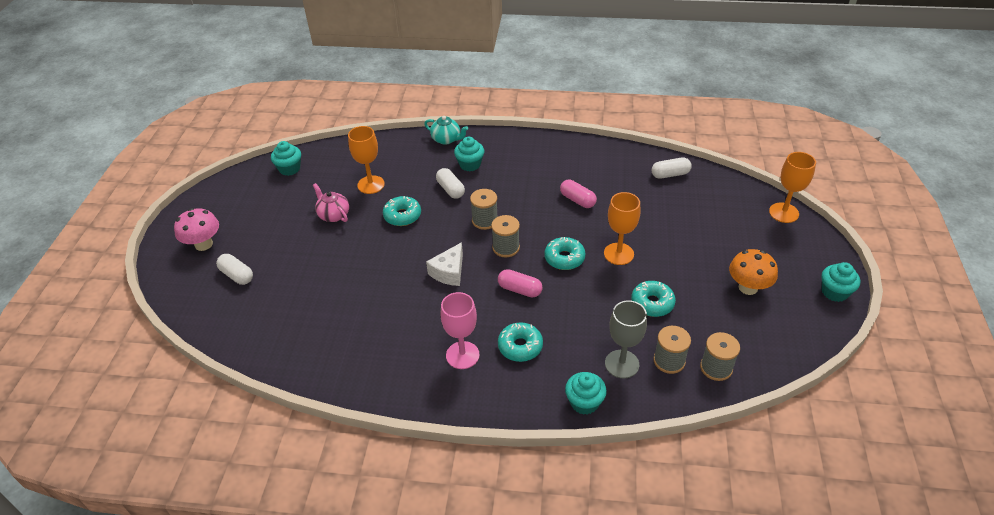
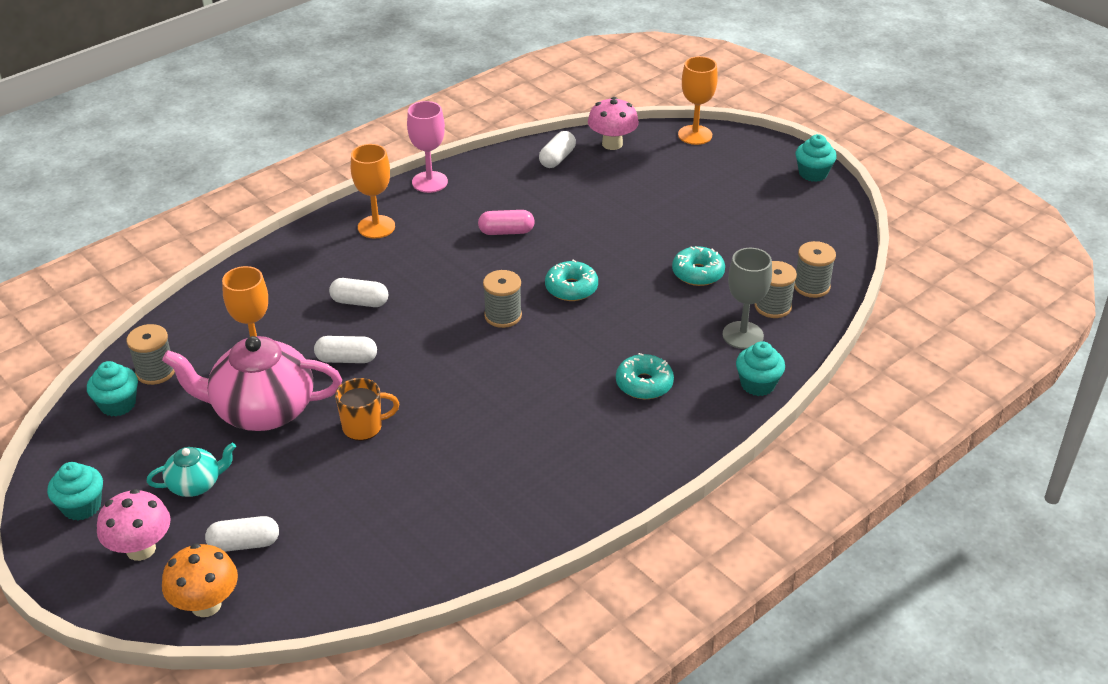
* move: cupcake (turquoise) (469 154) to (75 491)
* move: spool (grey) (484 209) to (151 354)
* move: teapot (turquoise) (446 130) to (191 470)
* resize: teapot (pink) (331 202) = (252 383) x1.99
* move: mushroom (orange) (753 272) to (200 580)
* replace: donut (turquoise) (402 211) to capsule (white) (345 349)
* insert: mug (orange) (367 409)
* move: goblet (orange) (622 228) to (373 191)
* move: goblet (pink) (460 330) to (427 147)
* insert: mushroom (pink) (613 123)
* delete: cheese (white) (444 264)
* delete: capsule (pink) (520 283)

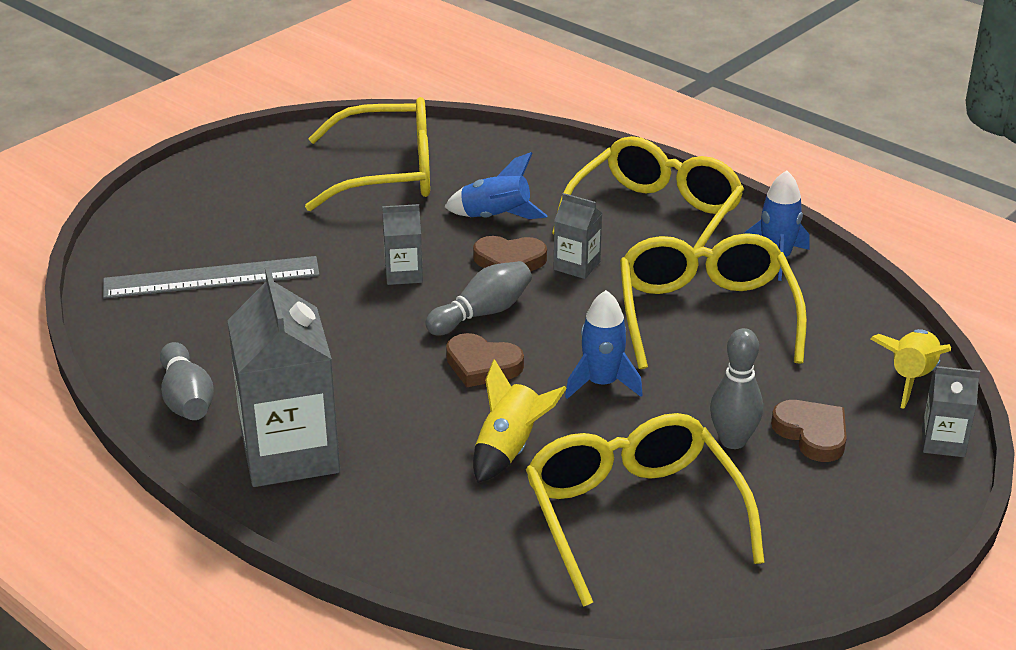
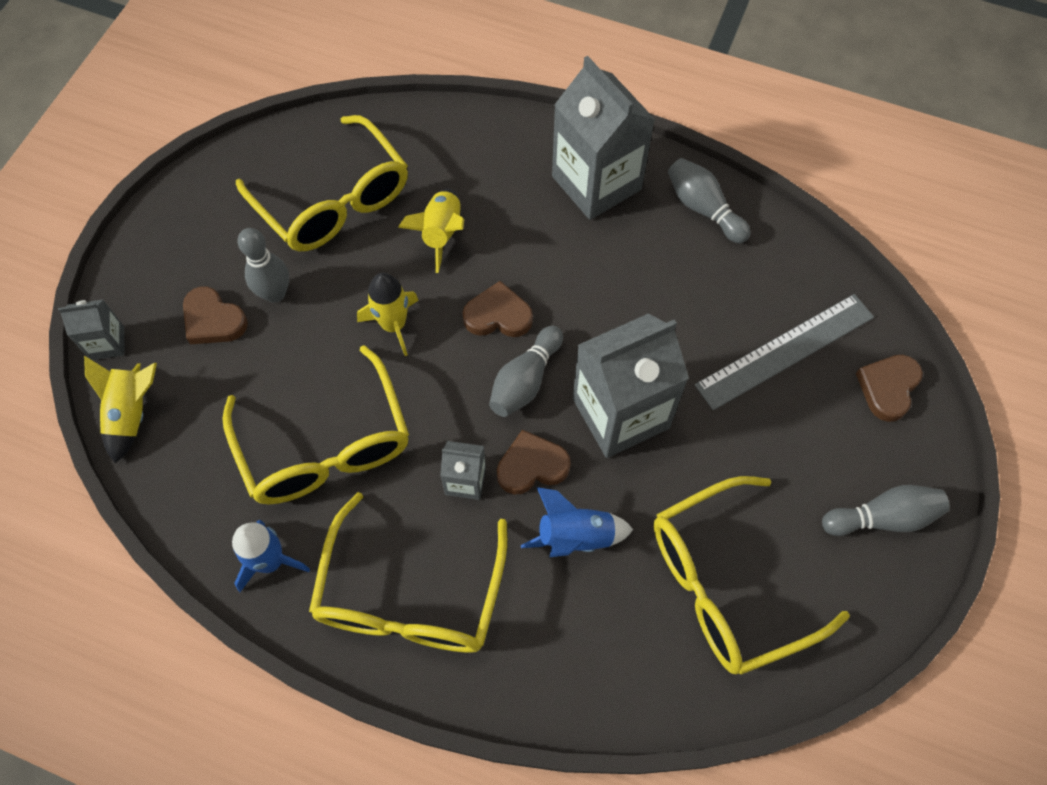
* recolor: rocket (blue) (604 344) to rocket (yellow) (388 314)
* resize: carton (grey) (402 244) = (631 385) x2.10
* insert: bowling pin (grey) (886 510)
* insert: heart (brown) (889 388)

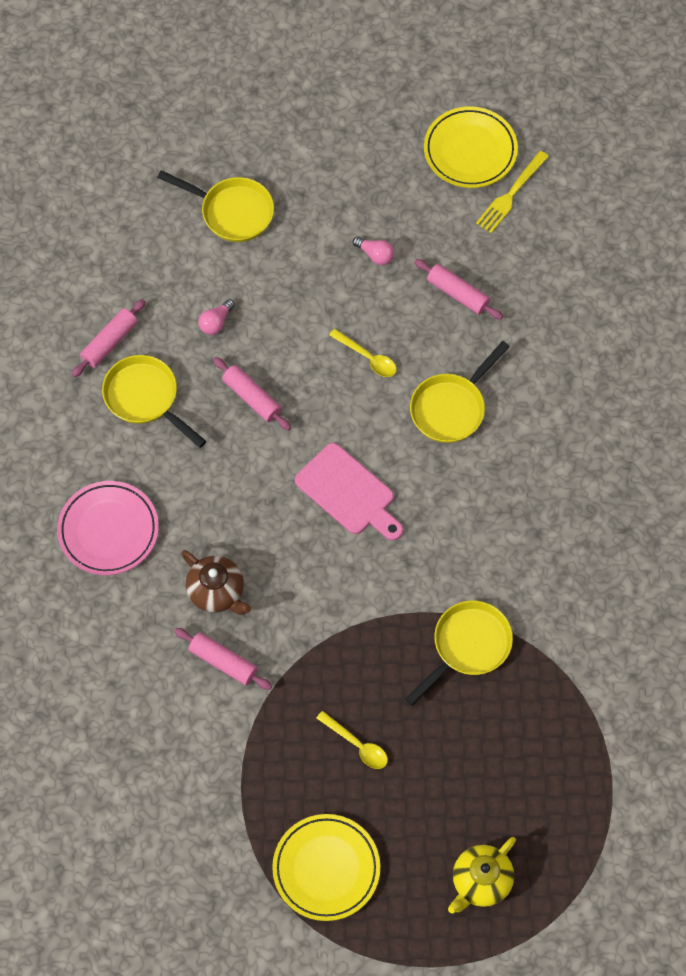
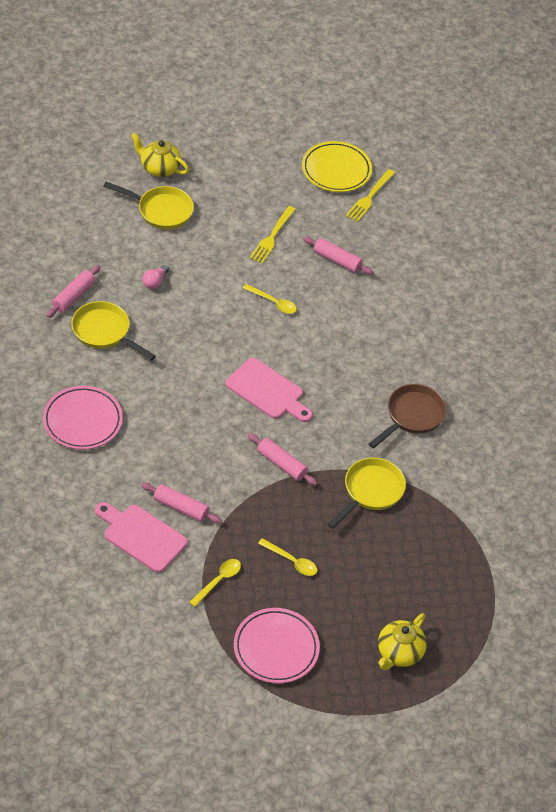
* insert: cutting board (pink) (141 537)
* insert: teapot (yellow) (160 155)
* insert: spoon (yellow) (215 583)
* recolor: plate (yellow) (326 867) to plate (pink) (277 645)
* move: rolling pin (pink) (252 394) to (282 459)
* replace: light bulb (pink) (373 250) to fork (yellow) (273 235)
* insert: pan (brown) (408 416)
* delete: teapot (brown) (216 582)
* delete: pan (yellow) (460 392)

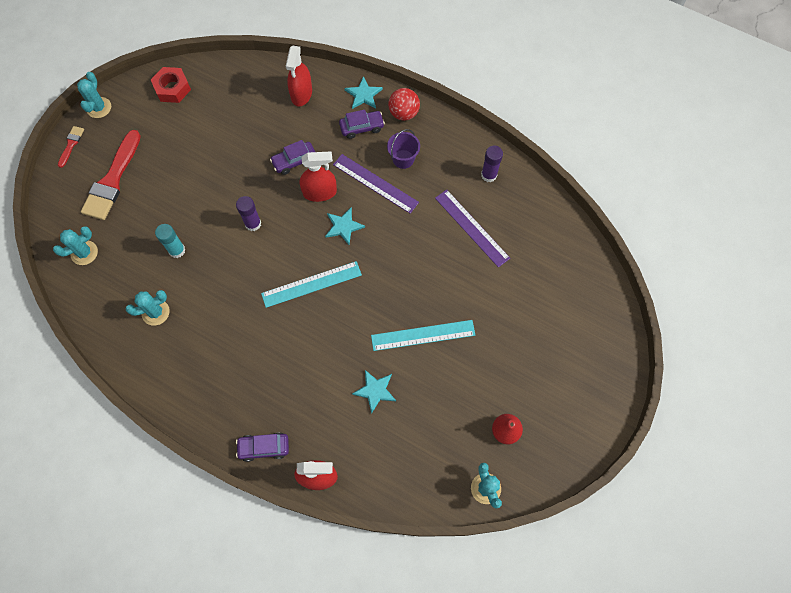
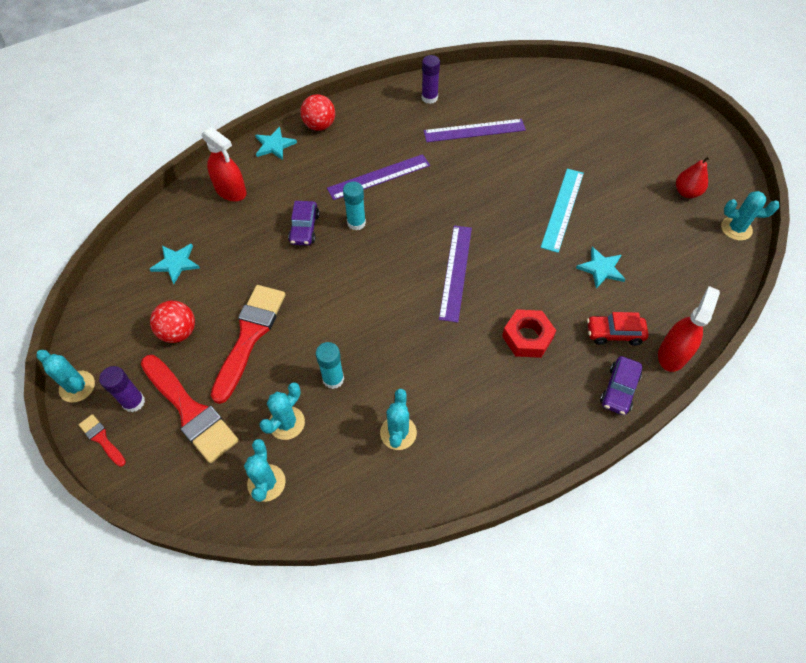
* move: glue stick (purple) (248 213) to (122 389)
* move: star (turquoise) (345 226) to (175 264)
* insert: ball (red) (172 322)
* insert: brush (red) (248 344)
* insert: cactus (turquoise) (282 411)
* replace: spray bottle (red) (318 176) to glue stick (turquoise) (354 206)
* recolor: ruler (turquoise) (311 284) to ruler (purple) (455 273)
* move: nut (red) (171 85) to (529 333)
* insert: car (red) (617 329)
* delete: car (purple) (362 124)
* delete: bucket (purple) (403 149)

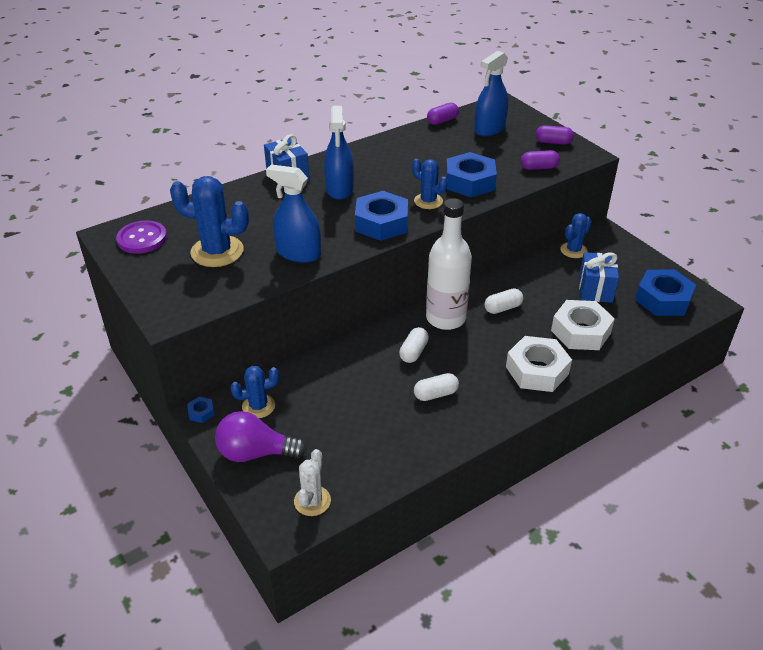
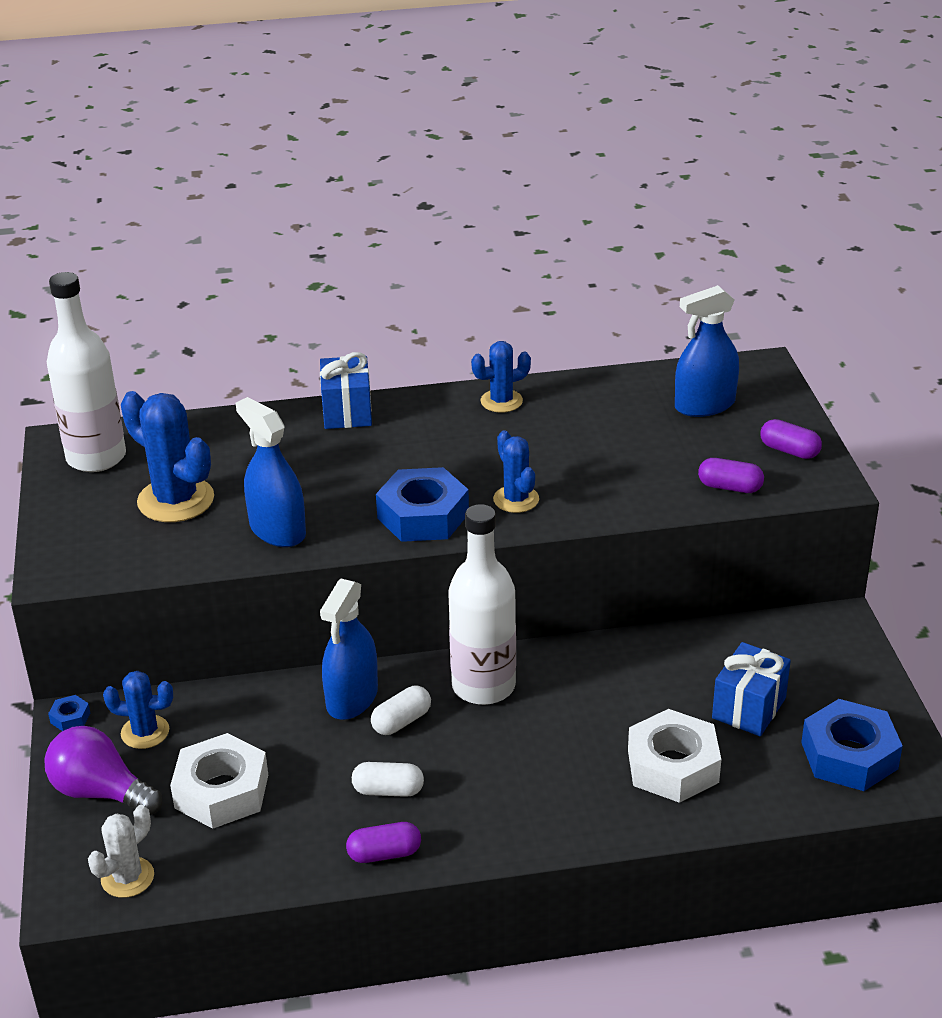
* replace: button (purple) (141 237) to bottle (white) (86 372)
* move: nut (white) (539 364) to (219 781)
* move: spray bottle (blue) (339 153) to (349 649)
* move: capsule (purple) (443 113) to (383 842)
* move: cactus (blue) (576 235) to (501 376)
* delete: nut (blue) (471 174)
* delete: capsule (white) (503 301)

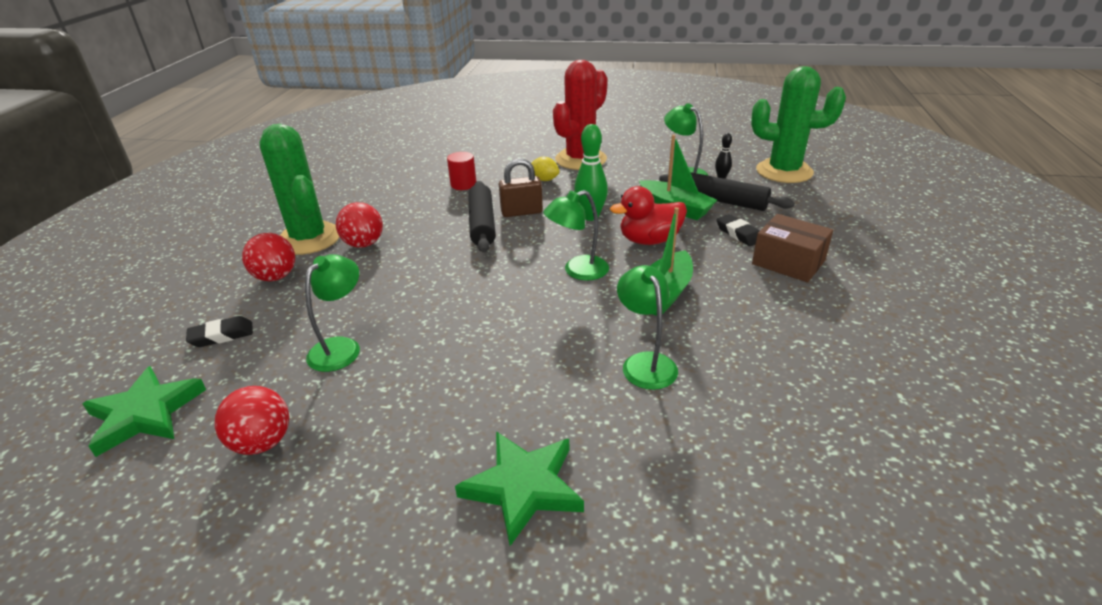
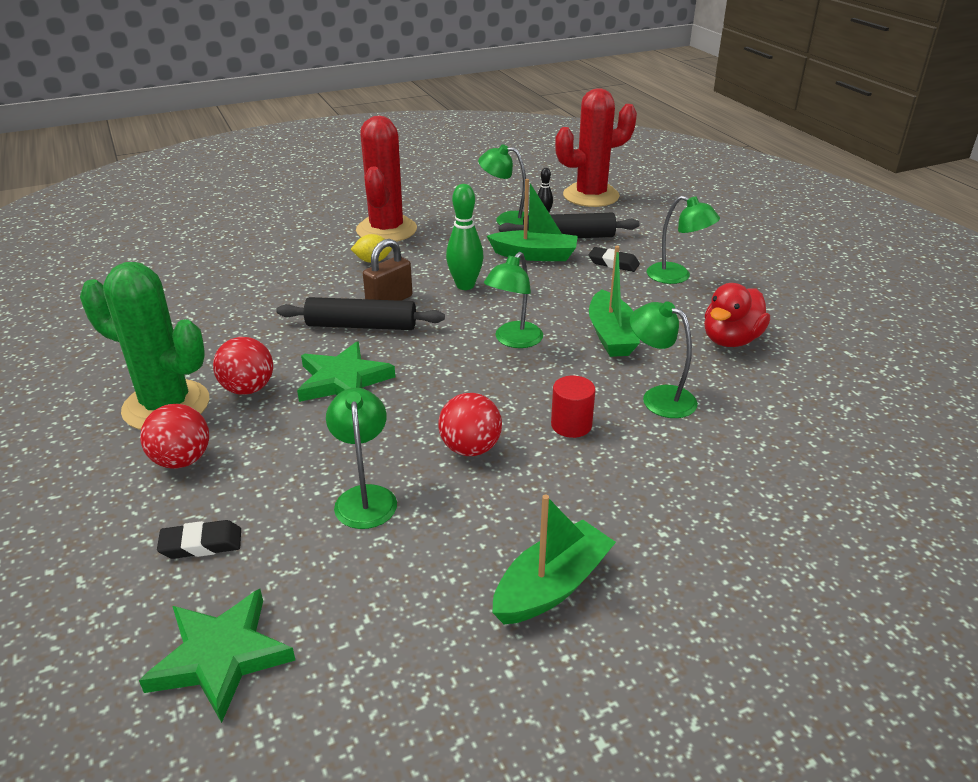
* rotate: eraser (black) (219 331) = (199 539) 45 degrees clockwise
* rotate: rolling pin (black) (482 217) = (360 313) 45 degrees counterclockwise
* move: star (green) (519 488) to (346 371)
* move: ball (red) (251 420) to (470 424)
* insert: boat (green) (554 559)
* move: cylinder (red) (461 171) to (573 407)
* recolor: cactus (green) (798 124) to cactus (red) (596 147)
* replace: box (brown) (792 248) to lamp (green) (683 240)
* move: duck (red) (648 215) to (737 315)

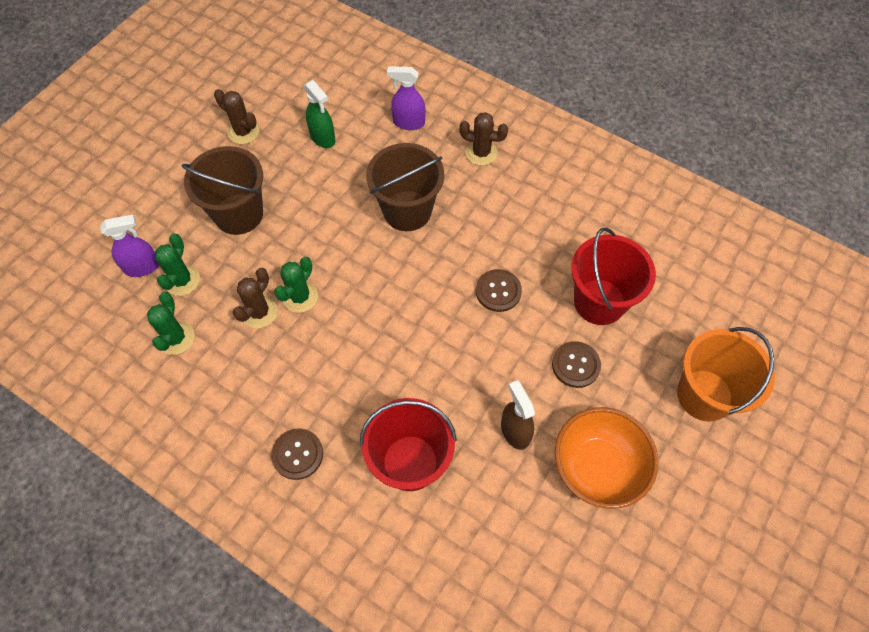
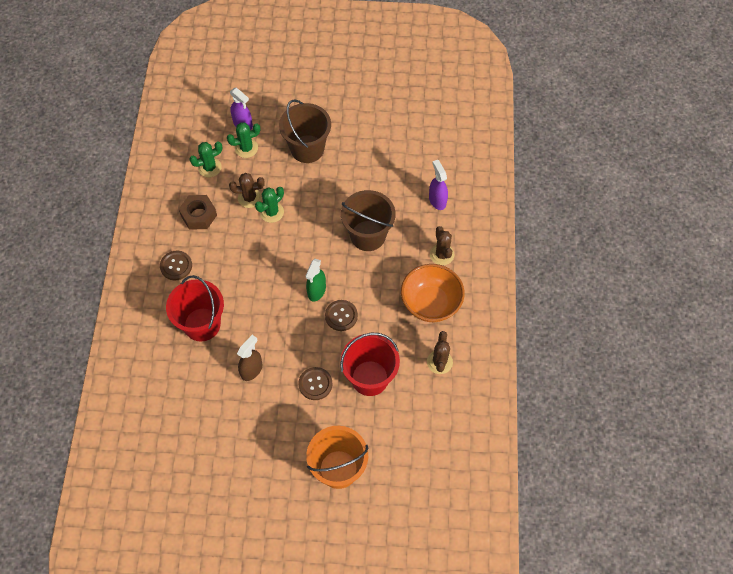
* insert: nut (brown) (198 212)
* rotate: cactus (green) (296 285) = (269 205) 45 degrees counterclockwise
* move: spray bottle (green) (319 114) to (316 280)
* move: bowl (orange) (606 458) to (433 293)
* move: cactus (brown) (236 116) to (440 352)

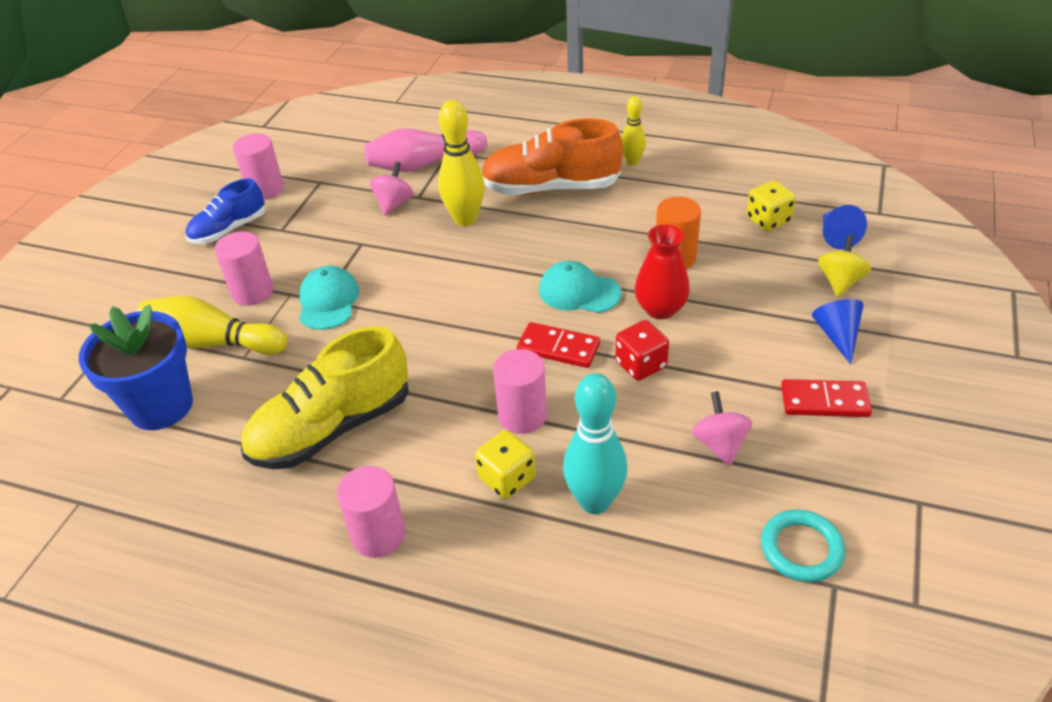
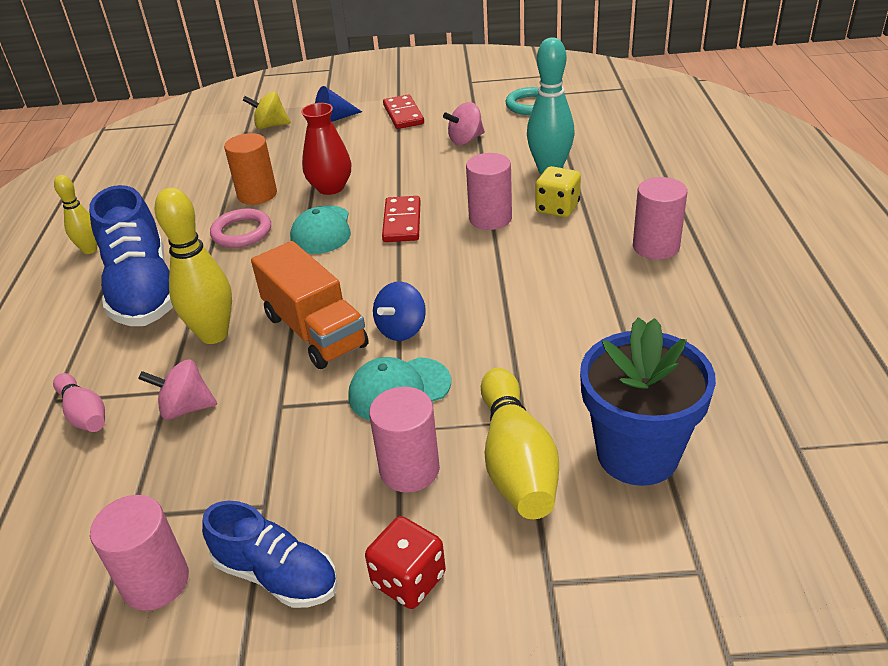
* resize: bowling pin (pink) (425 150) = (79 402) x0.59
* recolor: shoe (orange) (552 156) to shoe (blue) (131 255)
* insert: ring (pink) (240 228)
* insert: truck (orange) (310 305)
* move: dice (red) (642 350) to (405 562)
* insert: spinning top (blue) (399 311)
* delete: shoe (yellow) (325 397)
* delete: dice (yellow) (771 205)
* delete: cone (blue) (845 227)

